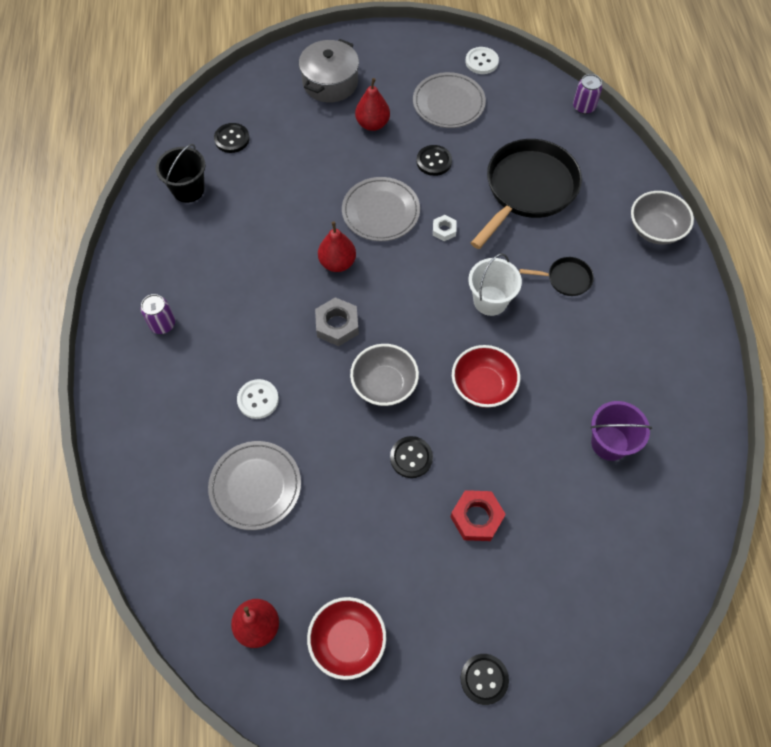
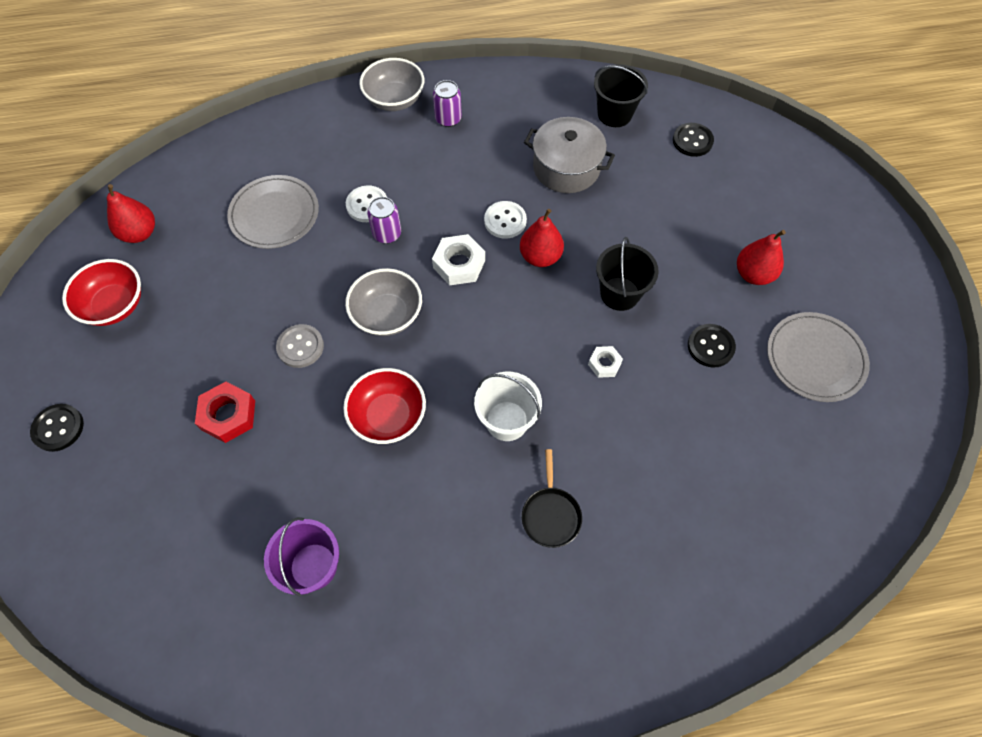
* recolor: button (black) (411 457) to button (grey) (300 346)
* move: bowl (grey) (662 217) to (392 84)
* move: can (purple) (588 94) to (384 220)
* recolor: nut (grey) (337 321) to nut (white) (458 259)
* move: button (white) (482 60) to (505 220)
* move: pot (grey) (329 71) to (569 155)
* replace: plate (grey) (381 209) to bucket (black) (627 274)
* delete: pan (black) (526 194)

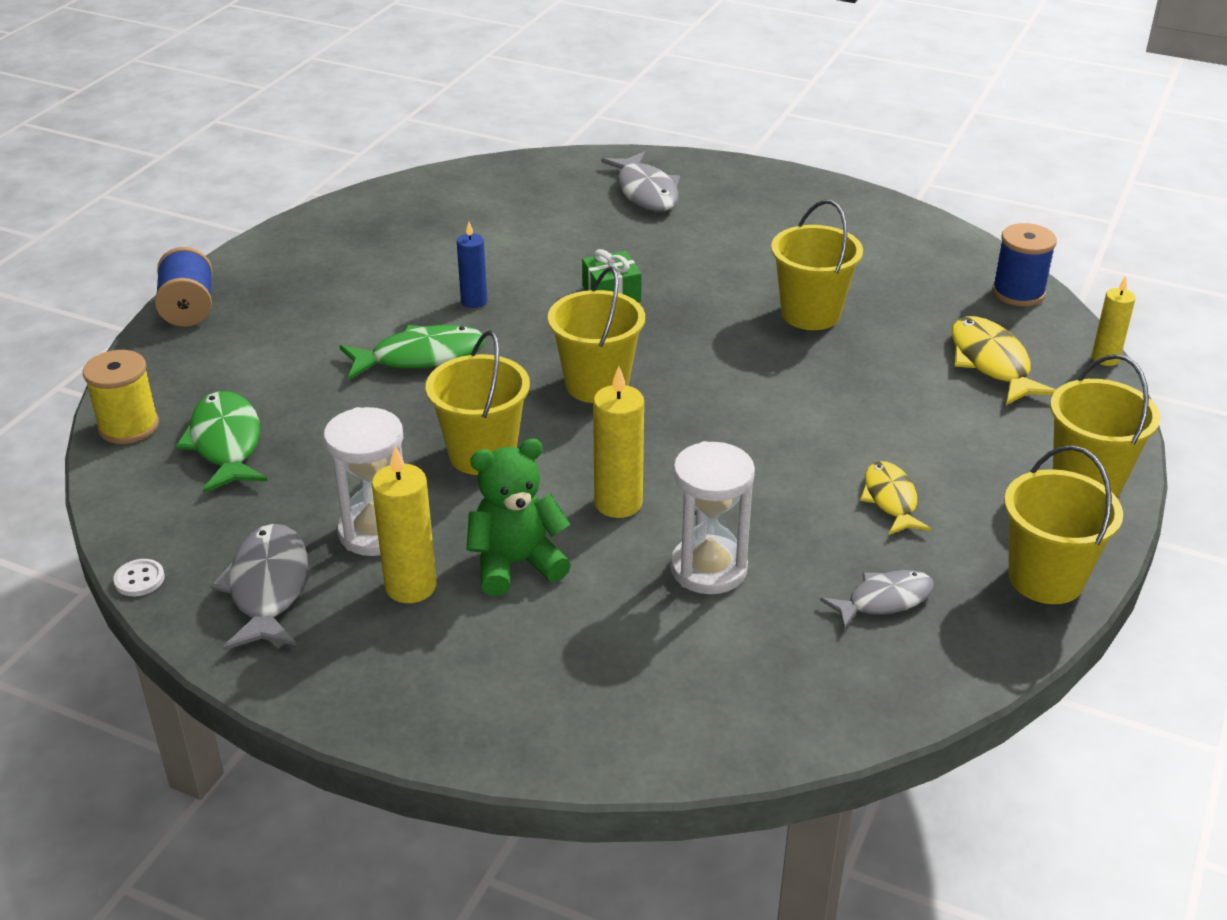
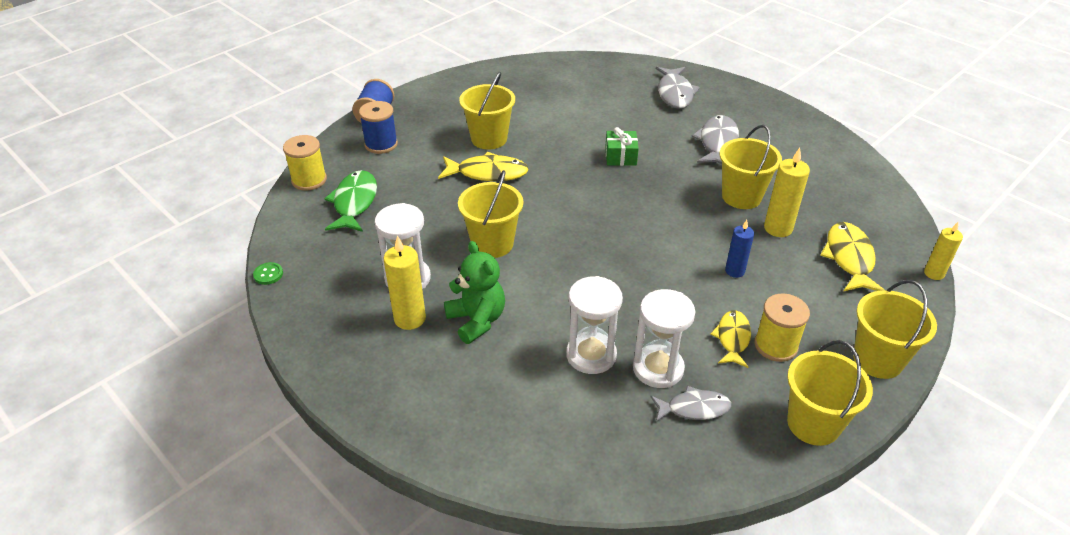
* recolor: button (white) (139 577) to button (green) (268 273)
* move: spool (blue) (1024 264) to (378 127)
* recolor: fish (green) (412 352) to fish (yellow) (483 166)
* rotate: teddy bear (green) (518 517) = (474 292) 60 degrees clockwise
* move: bucket (yellow) (596 334) to (487 110)
* insert: hourglass (white) (664 338)
* move: fish (grey) (259 587) to (715 139)
* move: candle (blue) (472 265) to (739 249)
* insert: spool (yellow) (782 328)
* move: candle (yellow) (618 442) to (787 192)

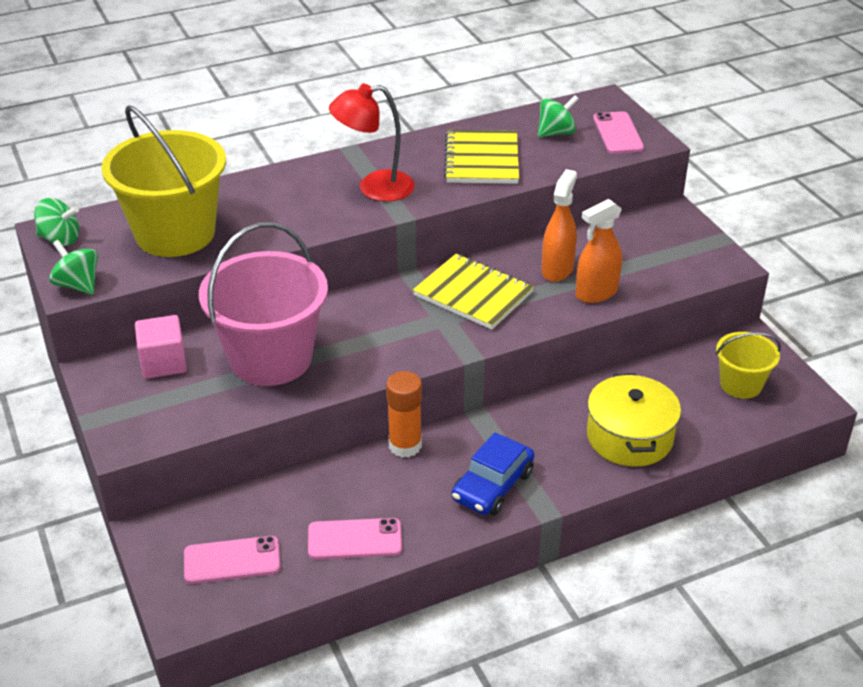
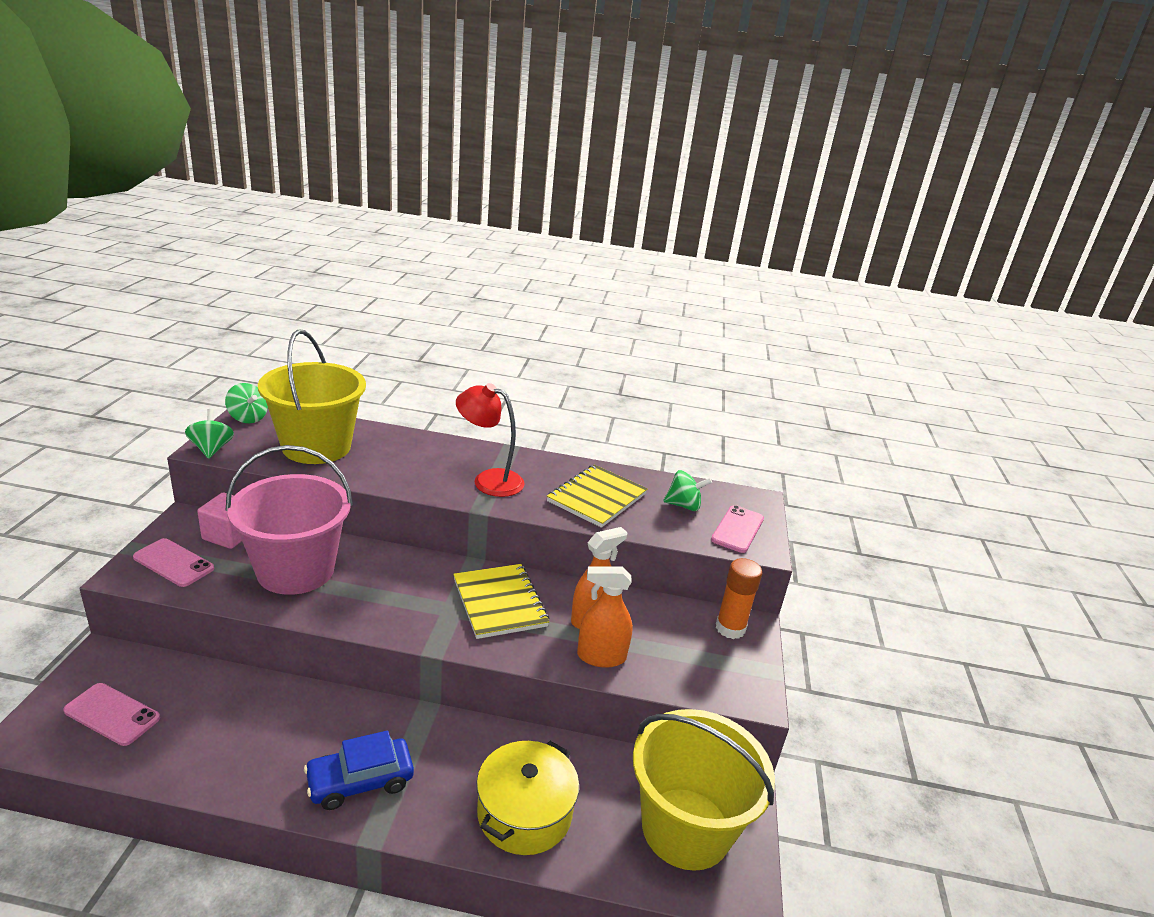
* move: phone (pink) (355 539) to (173 562)
* resize: bucket (yellow) (748 365) = (704 790) x1.91
* move: glue stick (orange) (404 414) to (739 598)

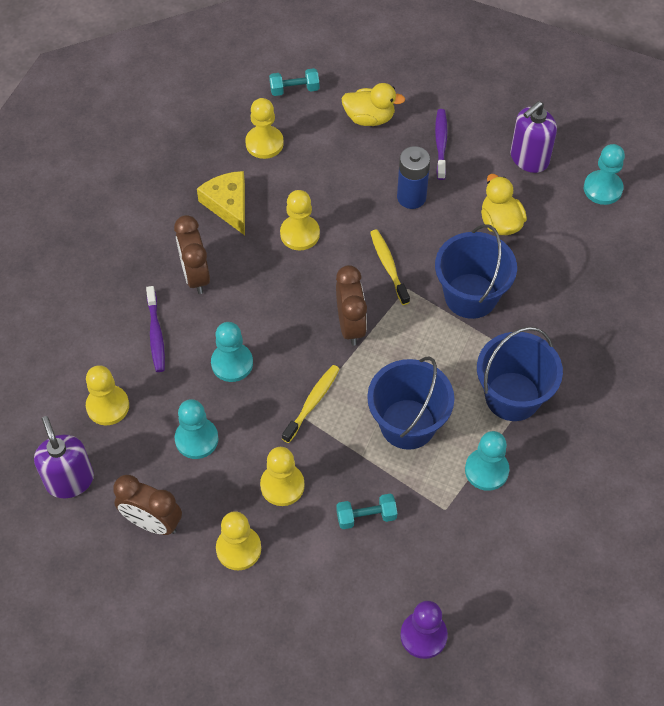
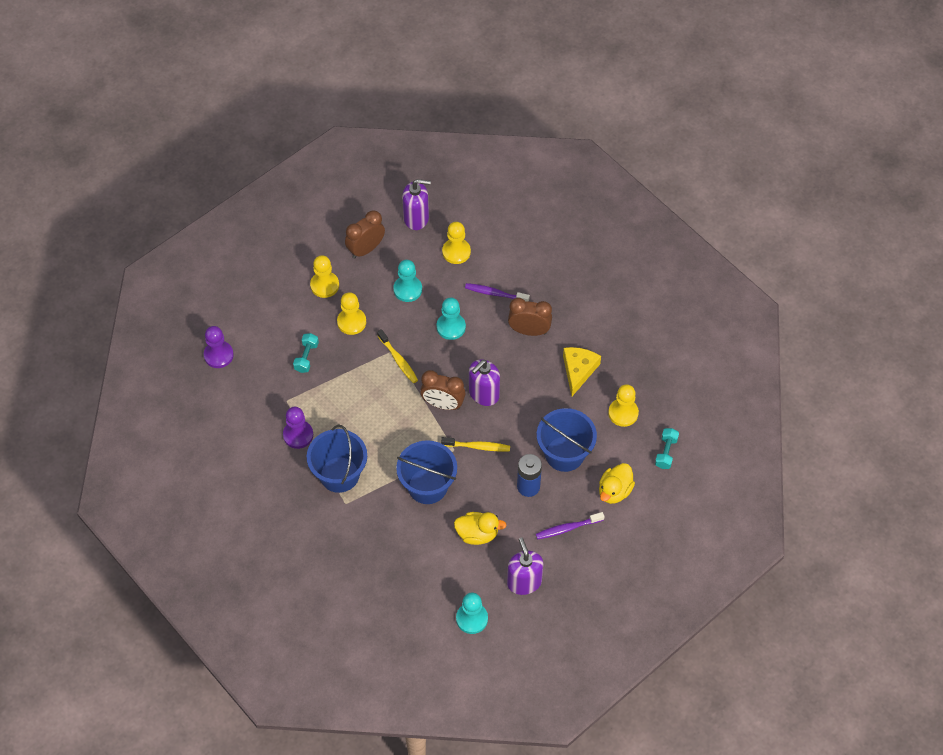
* recolor: pawn (turquoise) (487 461) to pawn (purple) (298 428)
* insert: soap dispenser (purple) (484 382)
* rotate: toothbrush (purple) (441 144) = (570 526) 135 degrees clockwise
* move: bucket (blue) (410 403) to (567 440)
* rotate: cheese (yellow) (221 203) = (582 371) 75 degrees counterclockwise
* delete: pawn (yellow) (300 220)

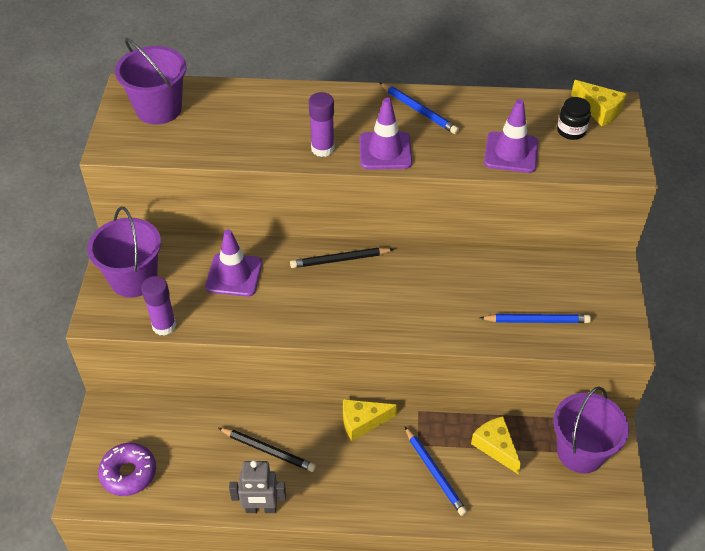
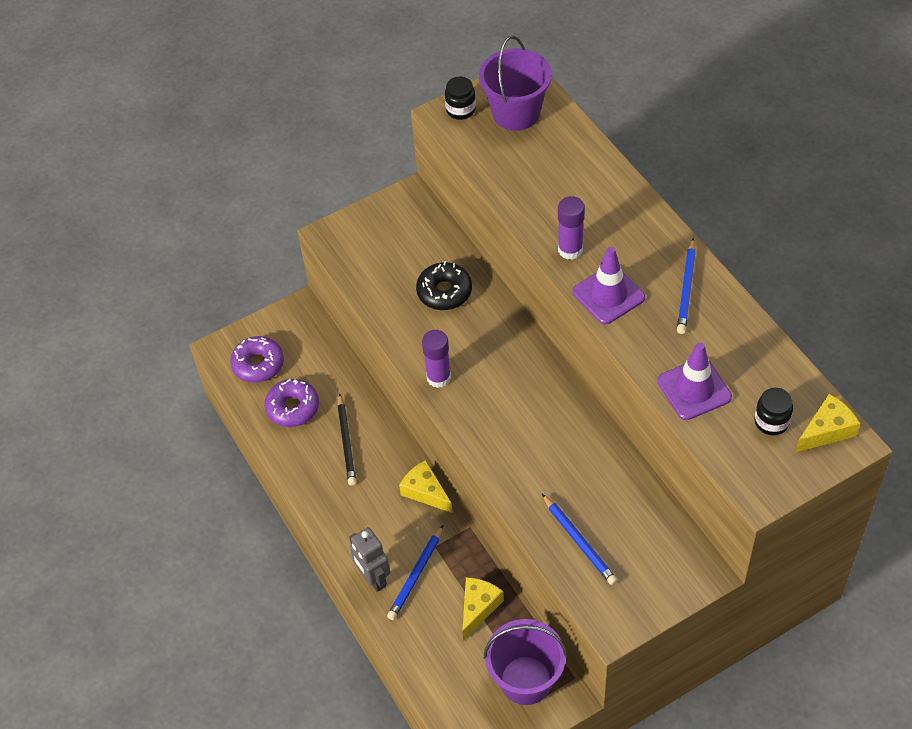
* insert: donut (purple) (291 403)
* move: robot (grey) (257 486) to (369 559)
* replace: traffic cone (purple) (233 263) to donut (black) (444 285)
* move: glue stick (purple) (158 306) to (436 359)
* insert: jar (black) (460 98)
* rotate: cheese (yellow) (599 103) = (827 423) 135 degrees counterclockwise
* delete: bucket (purple) (124 252)
* delete: pencil (black) (342 258)

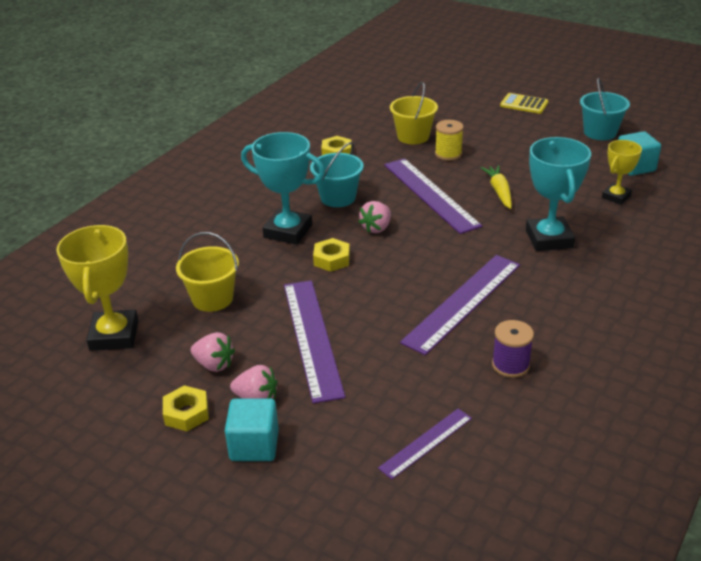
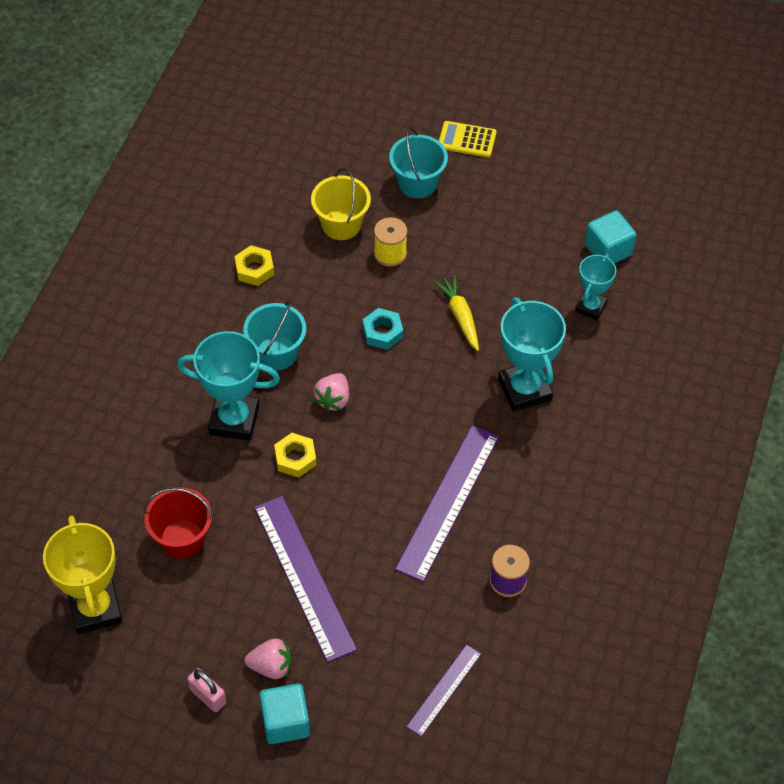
* recolor: bucket (yellow) (207 272) to bucket (red) (178 523)
* replace: nut (yellow) (186 408) to padlock (pink) (206 690)
* replace: ruler (purple) (433 196) to nut (turquoise) (382 329)
* move: bucket (turquoise) (605 109) to (418 162)
* recolor: trophy (yellow) (622 172) to trophy (turquoise) (595 287)
* delete: strawberry (pink) (213 352)

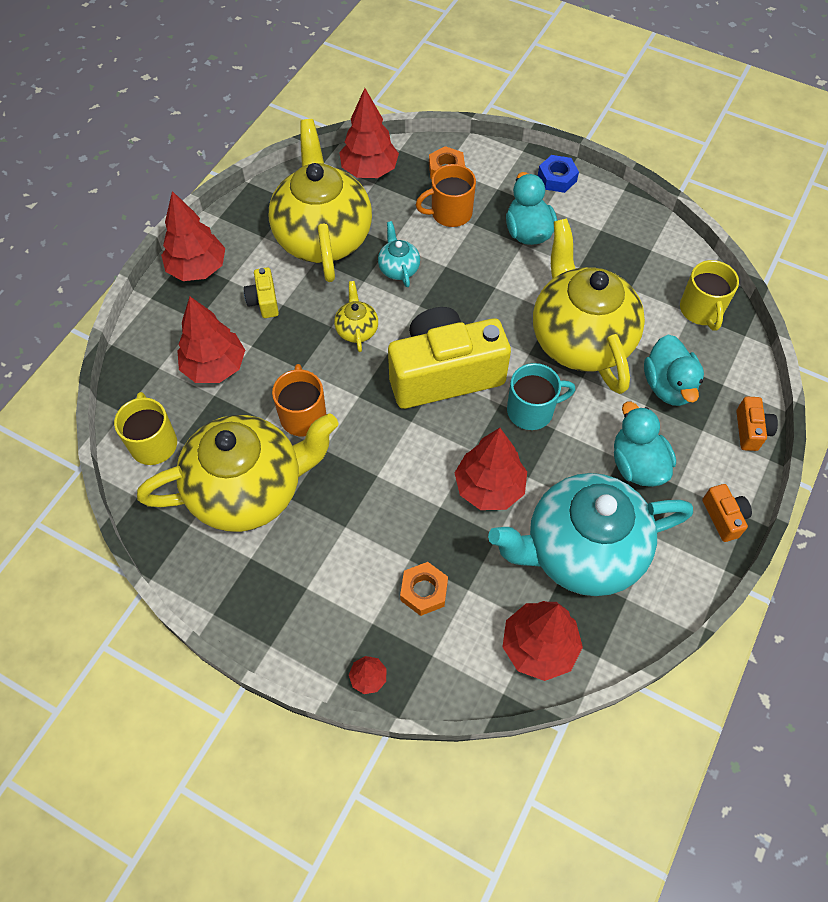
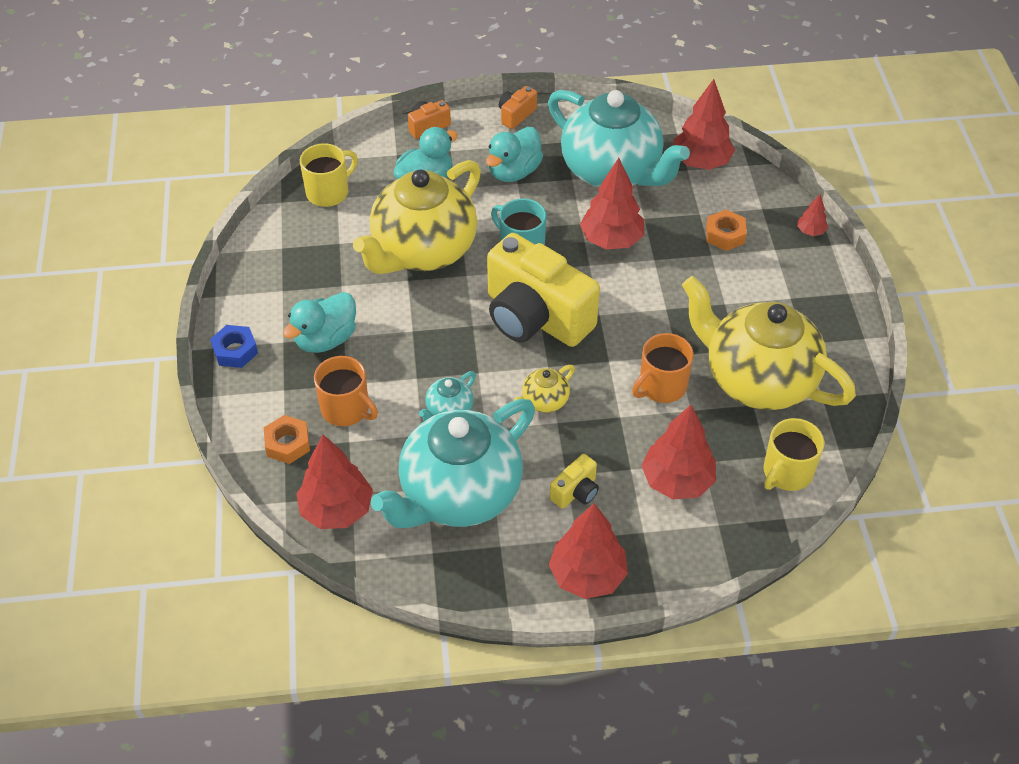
* recolor: teapot (yellow) (320 200) to teapot (turquoise) (453 463)

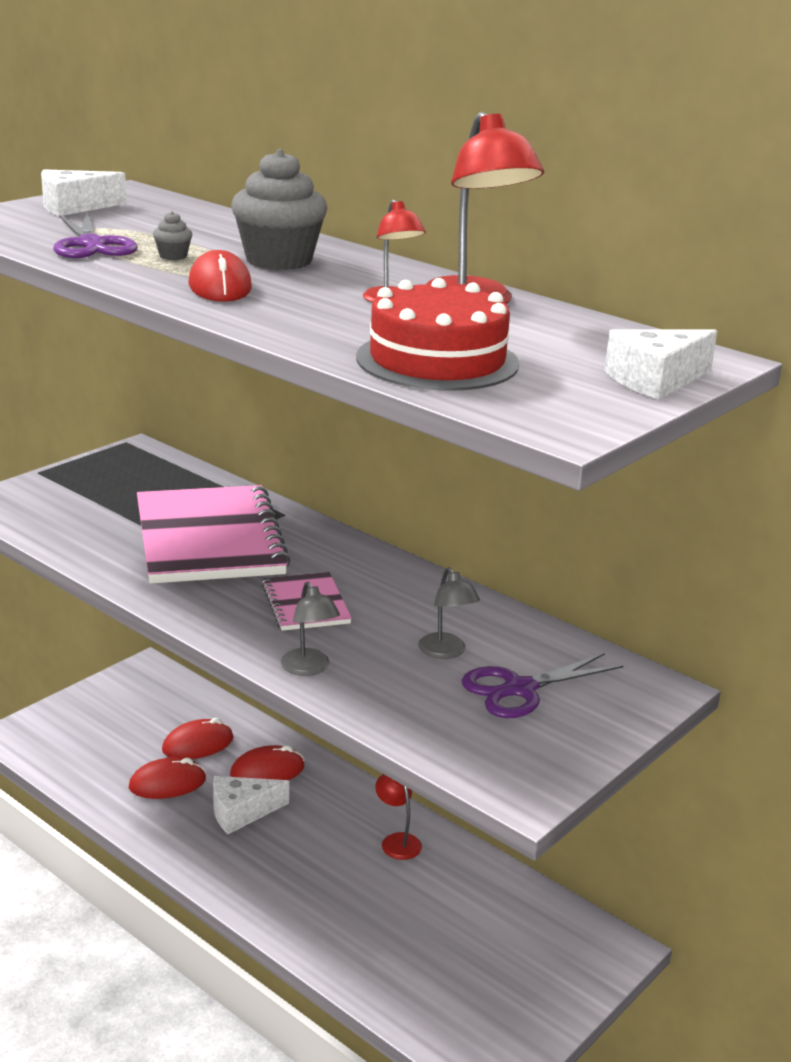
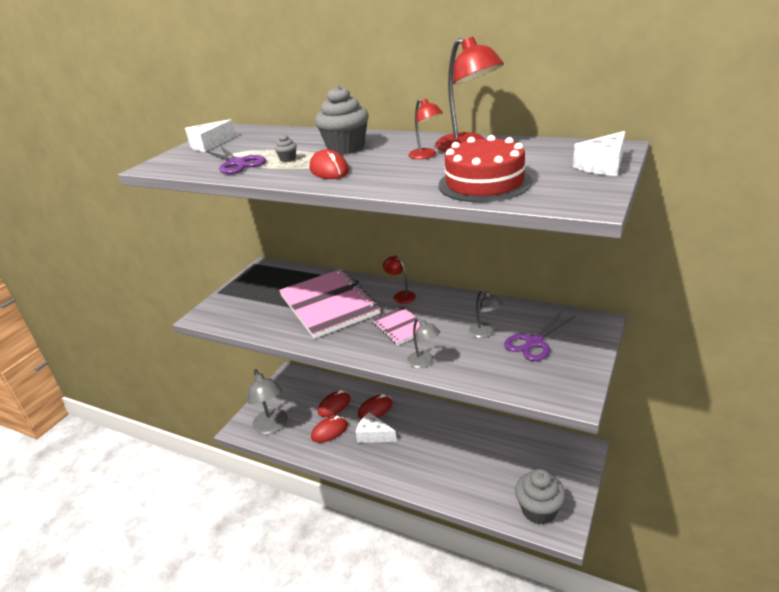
* insert: lamp (grey) (268 402)
* rotate: cheese (white) (251 805) = (376 427) 60 degrees clockwise
* move: lamp (red) (398 817) to (399 280)
* insert: cupcake (grey) (540 497)

